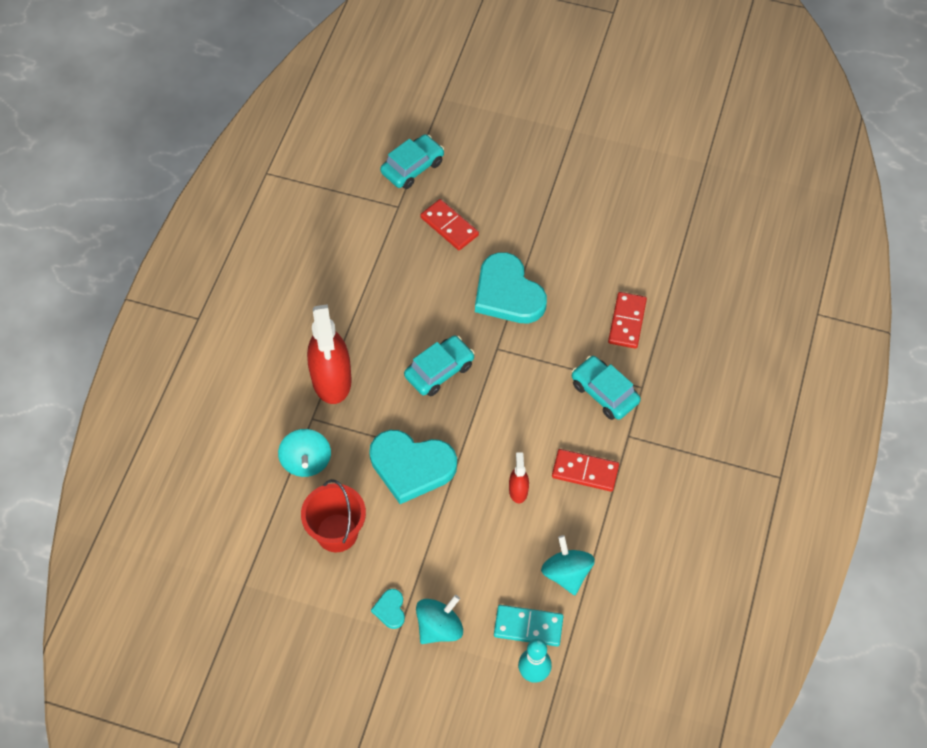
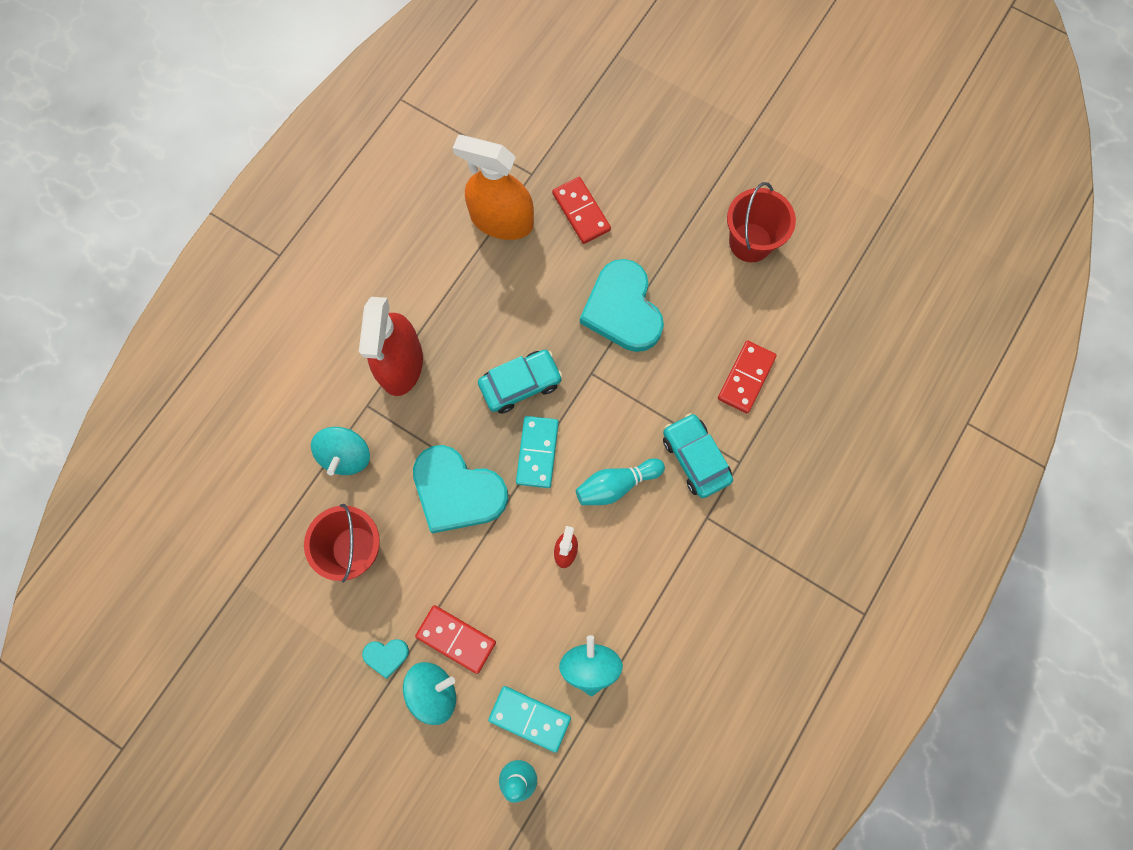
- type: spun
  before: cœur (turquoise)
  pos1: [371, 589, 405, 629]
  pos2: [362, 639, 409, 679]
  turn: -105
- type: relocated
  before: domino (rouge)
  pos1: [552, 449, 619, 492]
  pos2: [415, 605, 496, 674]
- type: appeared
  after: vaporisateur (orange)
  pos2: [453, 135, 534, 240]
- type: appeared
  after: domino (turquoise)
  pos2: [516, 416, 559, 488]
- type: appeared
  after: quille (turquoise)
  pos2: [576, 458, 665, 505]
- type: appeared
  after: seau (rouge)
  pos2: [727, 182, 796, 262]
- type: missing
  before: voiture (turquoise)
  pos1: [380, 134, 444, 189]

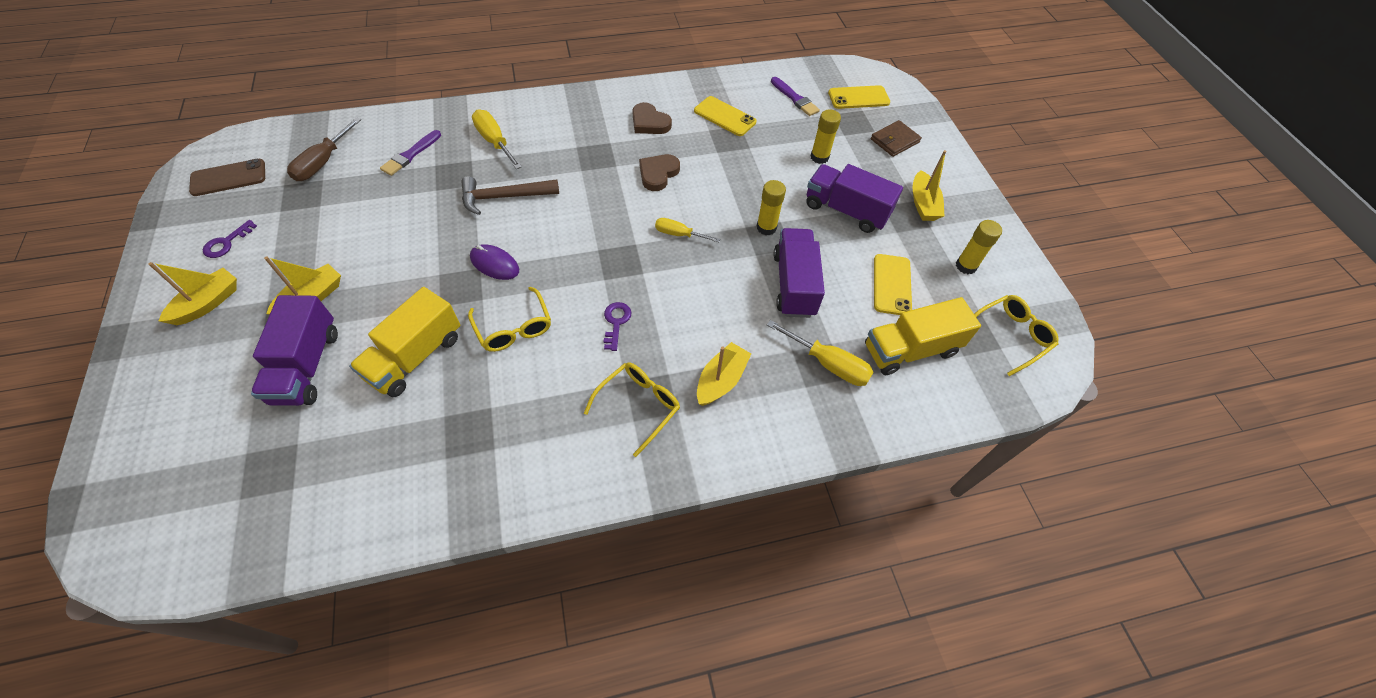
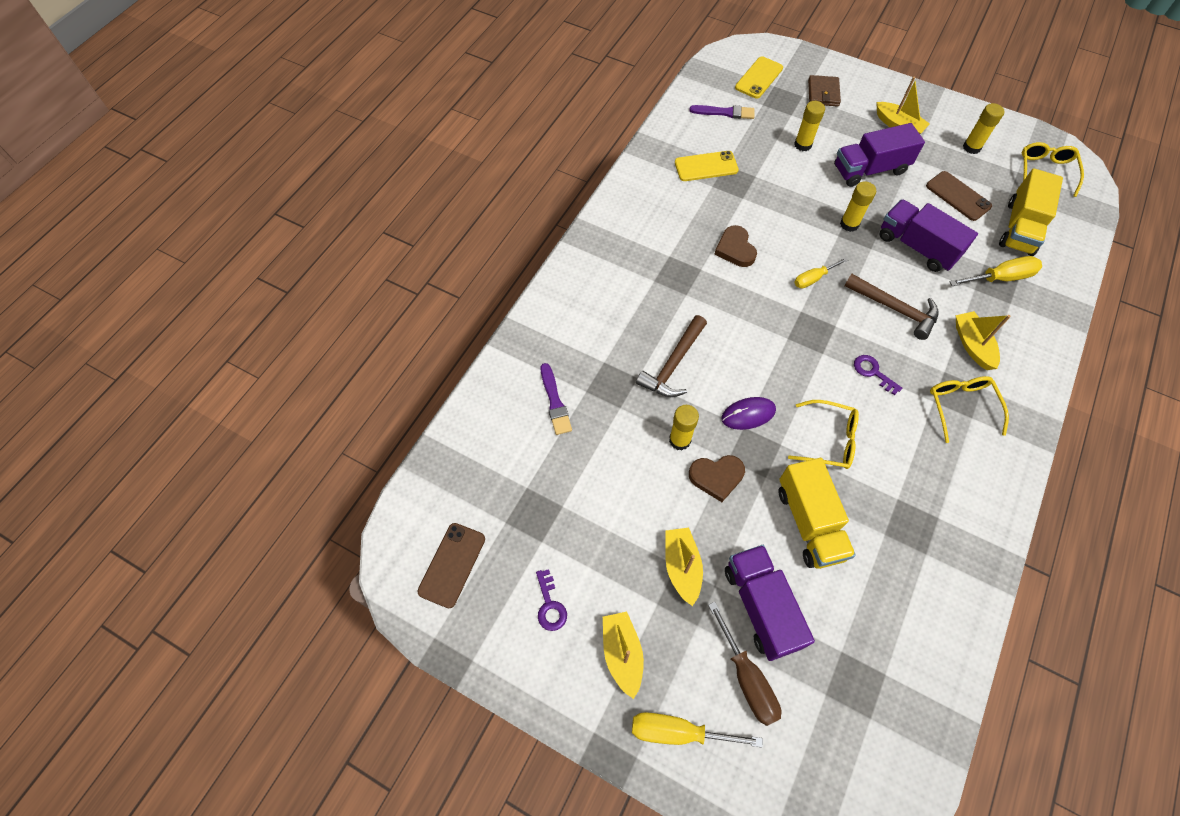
- type: relocated
  before: tournevis (jaune)
  pos1: [472, 109, 522, 169]
  pos2: [632, 712, 763, 747]
- type: appeared
  after: bâton de colle (jaune)
  pos2: [669, 405, 699, 450]
- type: relocated
  before: cœur (marron)
  pos1: [632, 102, 672, 134]
  pos2: [689, 455, 745, 502]
- type: relocated
  before: tournevis (marron)
  pos1: [287, 117, 361, 181]
  pos2: [708, 602, 781, 726]
- type: spun
  before: camion (violet)
  pos1: [251, 295, 338, 406]
  pos2: [725, 545, 815, 661]
  turn: -150
- type: appeared
  after: marteau (marron)
  pos2: [845, 274, 938, 340]
- type: colour
  before: téléphone (jaune)
  after: téléphone (marron)
  pos1: [874, 254, 912, 315]
  pos2: [926, 171, 992, 221]

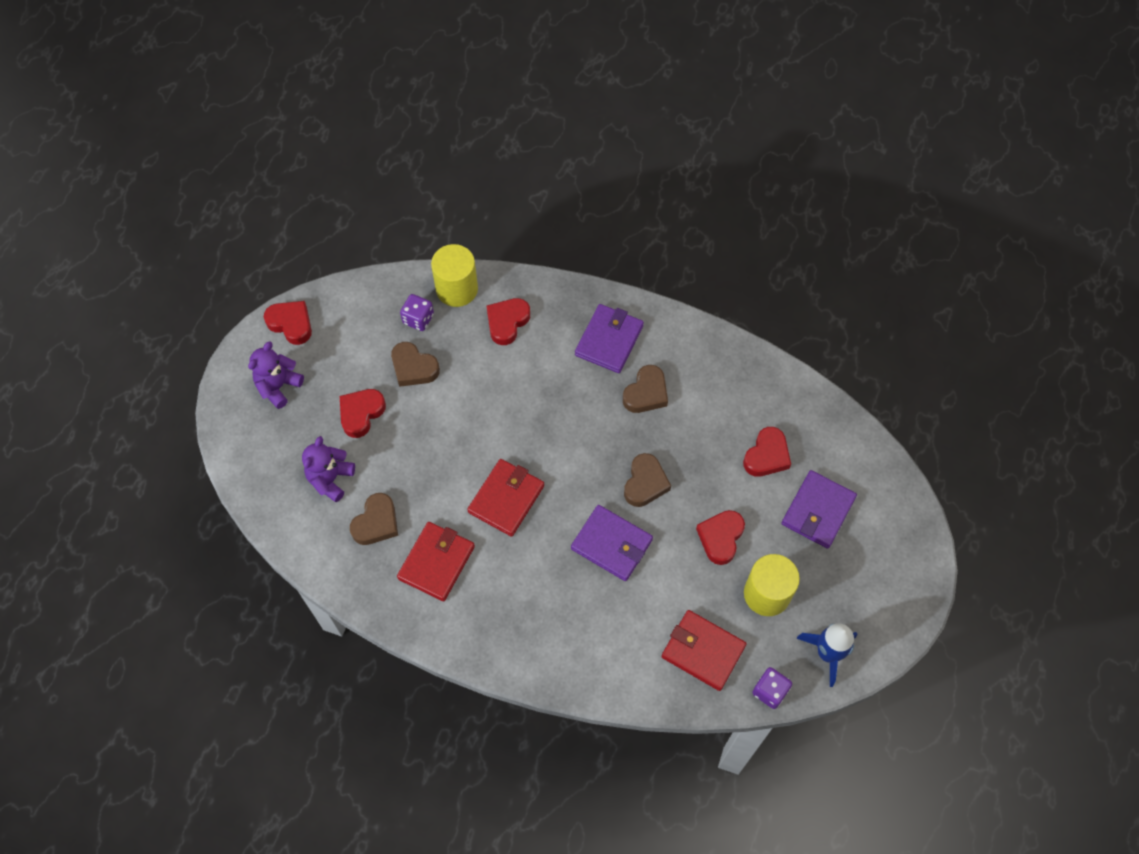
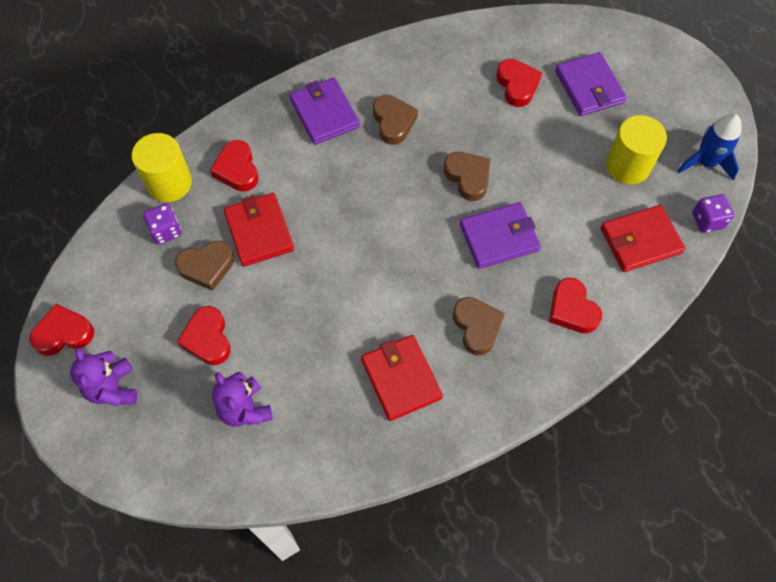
- type: relocated
  before: portefeuille (rouge)
  pos1: [467, 459, 544, 537]
  pos2: [224, 193, 294, 267]
- type: relocated
  before: cœur (marron)
  pos1: [350, 493, 398, 545]
  pos2: [453, 297, 505, 356]
- type: relocated
  before: cœur (rouge)
  pos1: [696, 510, 745, 565]
  pos2: [549, 278, 602, 334]

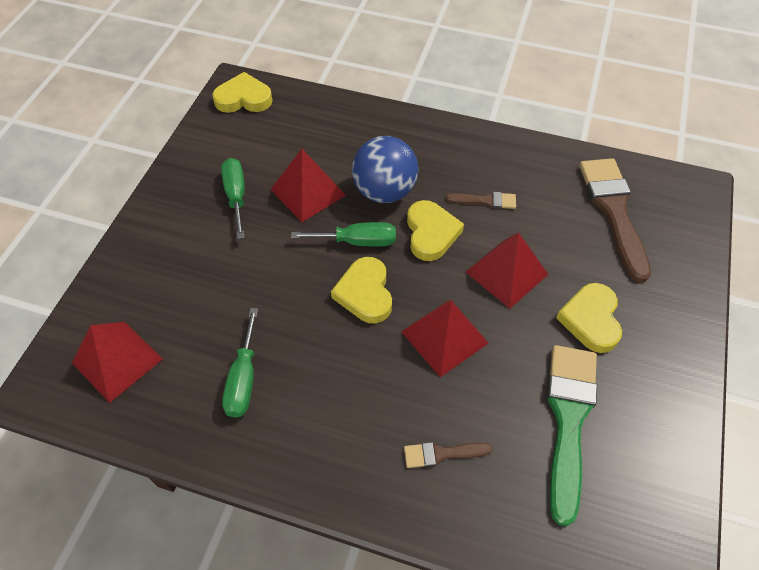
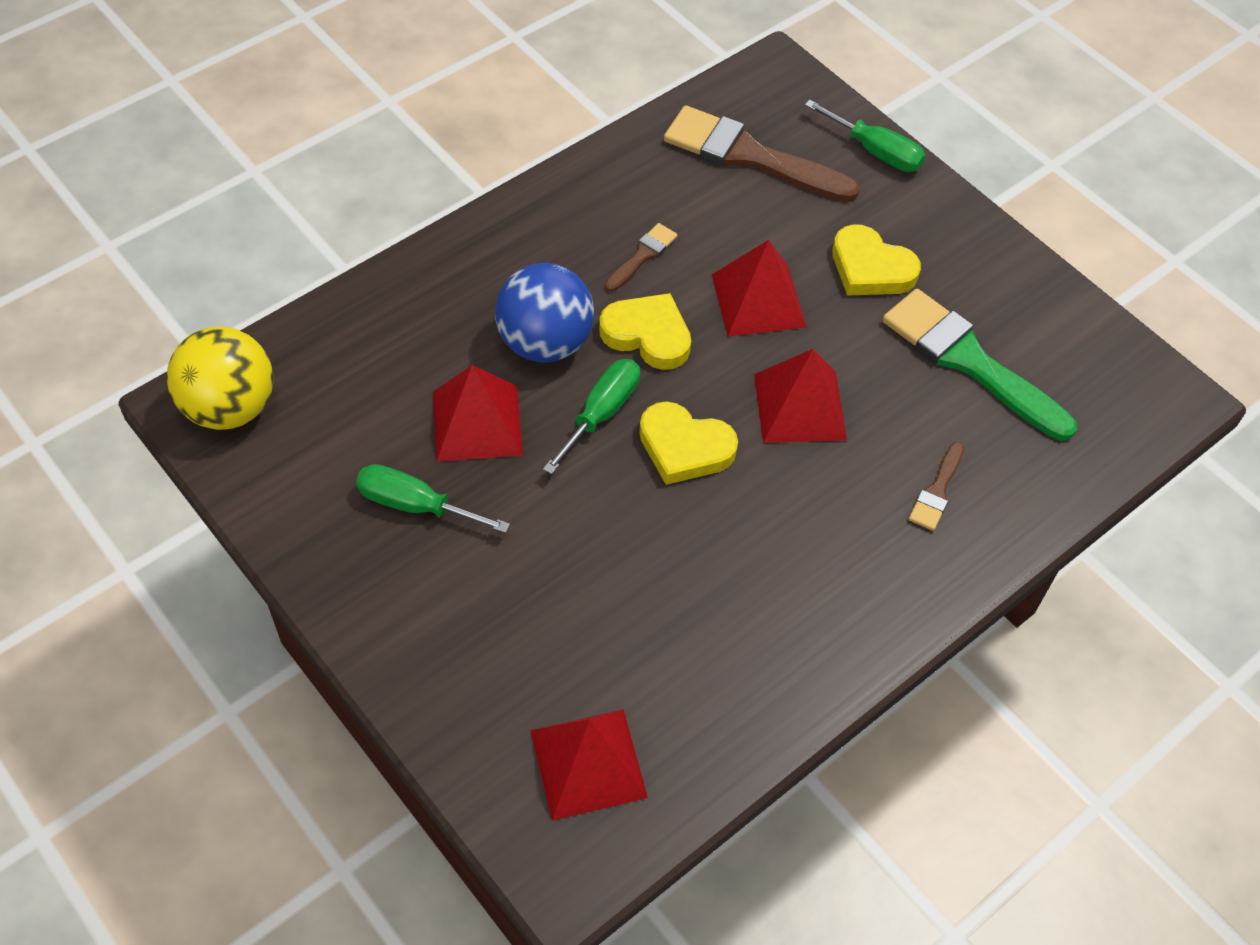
- type: exchanged
  before: cœur (jaune)
  after: balle (jaune)
  pos1: [212, 72, 273, 113]
  pos2: [167, 327, 273, 430]
- type: relocated
  before: tournevis (vert)
  pos1: [222, 308, 258, 418]
  pos2: [805, 100, 926, 172]

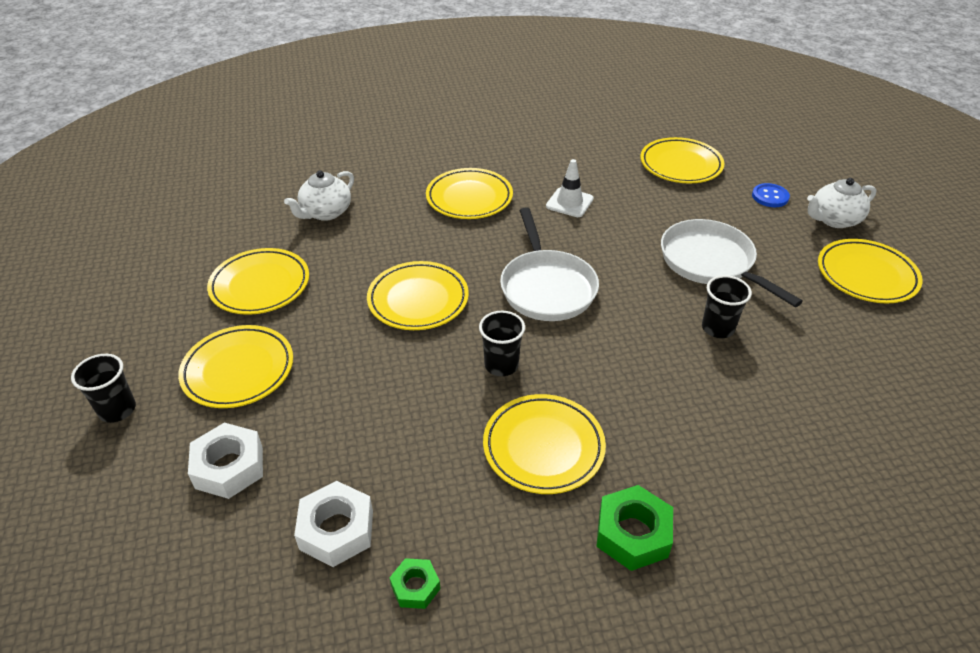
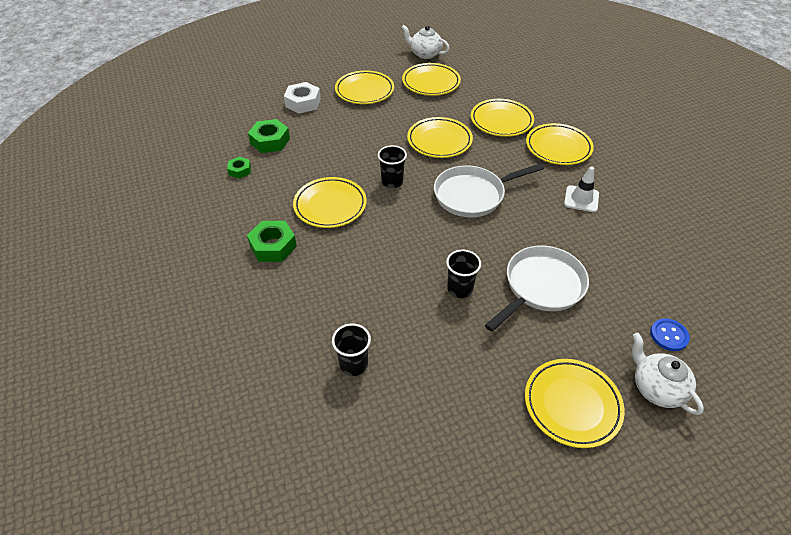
- type: colour
  before: écrou (blanc)
  after: écrou (vert)
  pos1: [294, 481, 373, 567]
  pos2: [248, 119, 290, 153]
- type: relocated
  before: gobelet (noir)
  pos1: [71, 354, 136, 423]
  pos2: [332, 323, 371, 376]
- type: relocated
  before: théière (blanc)
  pos1: [284, 170, 354, 221]
  pos2: [401, 25, 450, 59]
- type: relocated
  before: assiette (jaune)
  pos1: [640, 137, 724, 183]
  pos2: [471, 99, 534, 137]

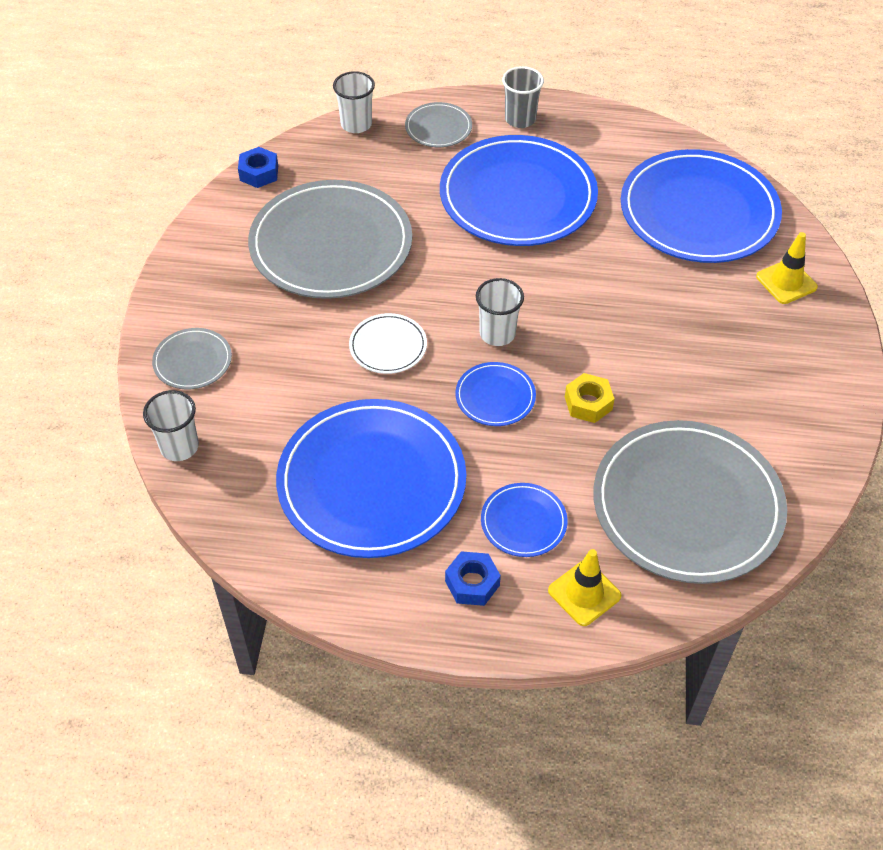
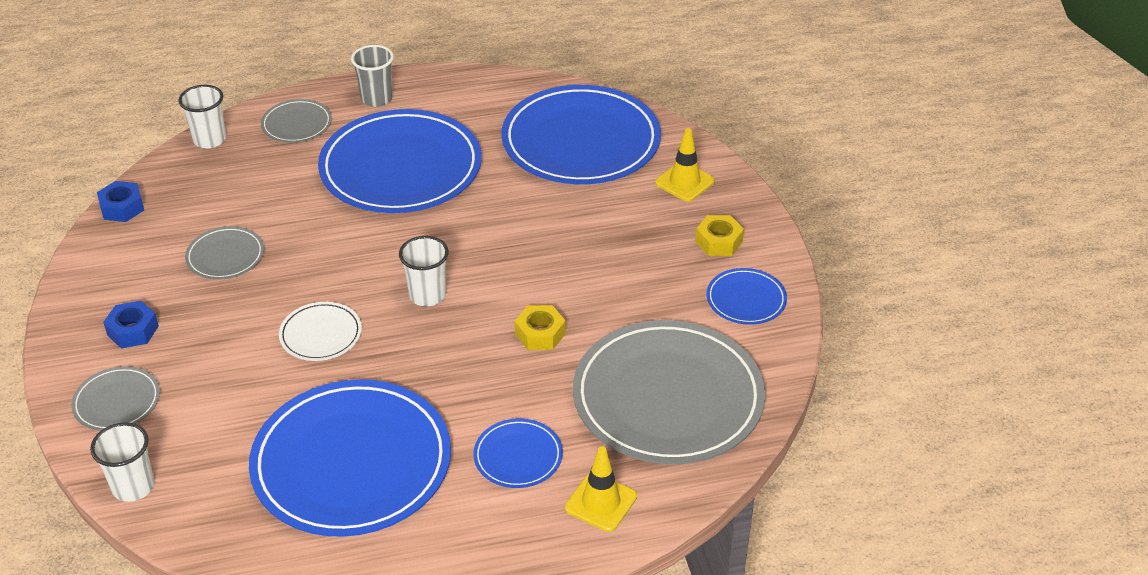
- type: relocated
  before: écrou (bleu)
  pos1: [445, 551, 501, 606]
  pos2: [103, 301, 159, 348]
- type: size
  before: assiette (gris)
  pos1: [248, 180, 412, 299]
  pos2: [185, 226, 264, 279]
  scale: 0.45
- type: appeared
  after: écrou (jaune)
  pos2: [695, 215, 744, 256]
- type: relocated
  before: assiette (bleu)
  pos1: [455, 362, 536, 426]
  pos2: [706, 268, 787, 325]

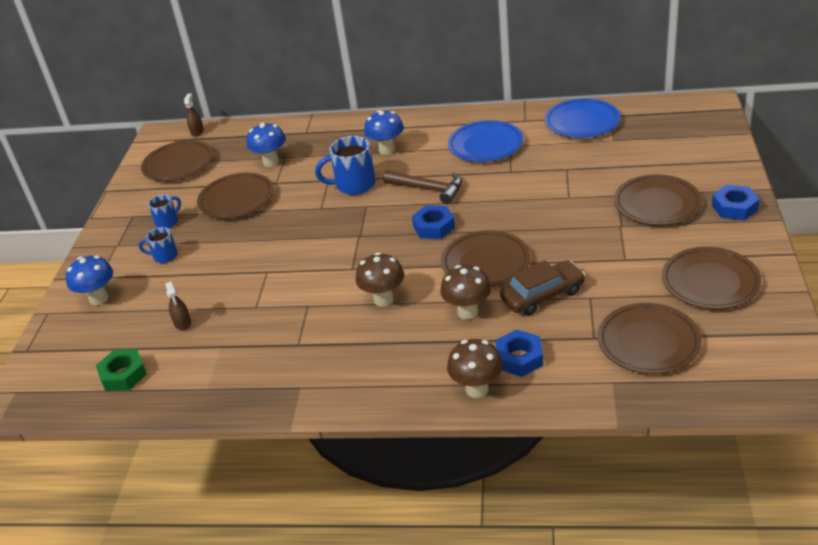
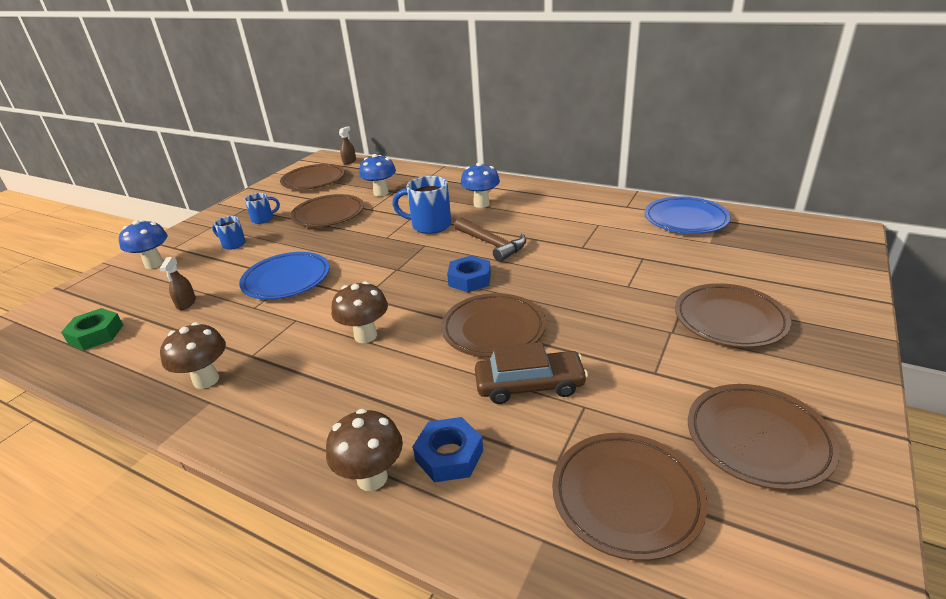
- type: relocated
  before: champignon (marron)
  pos1: [440, 265, 491, 320]
  pos2: [160, 322, 226, 389]
- type: relocated
  before: assiette (bleu)
  pos1: [448, 120, 523, 162]
  pos2: [239, 252, 329, 300]
- type: missing
  before: écrou (bleu)
  pos1: [712, 185, 760, 220]

